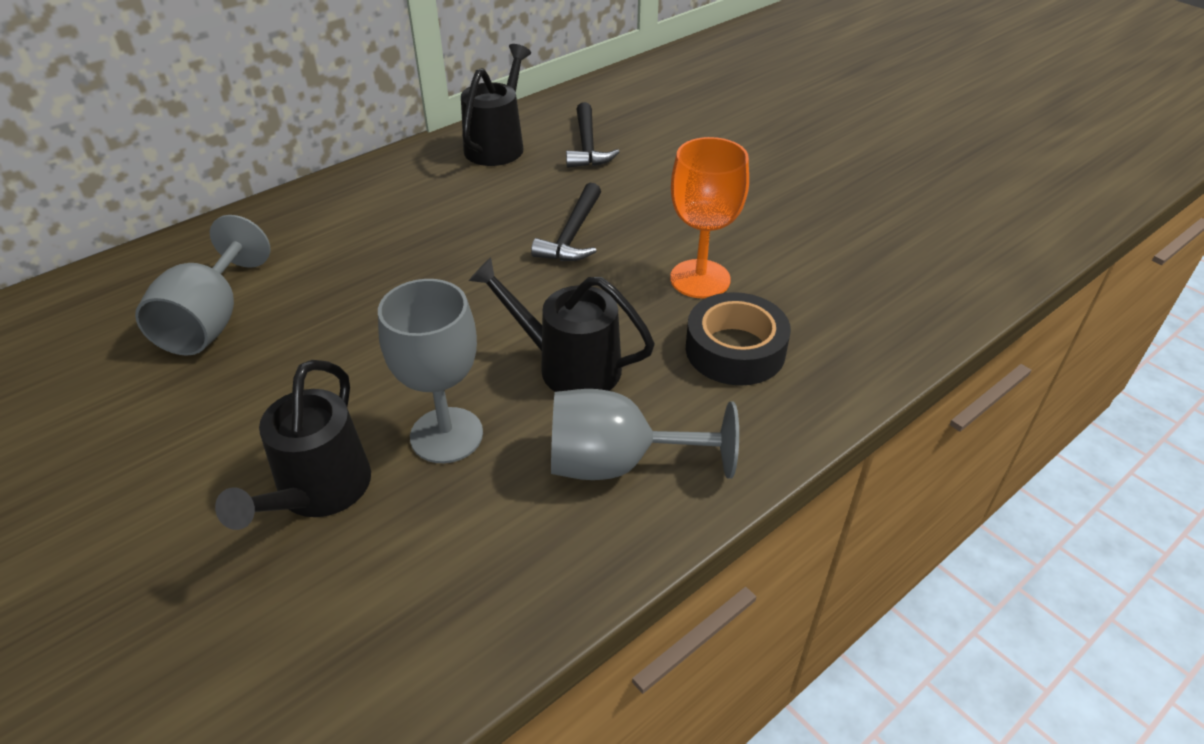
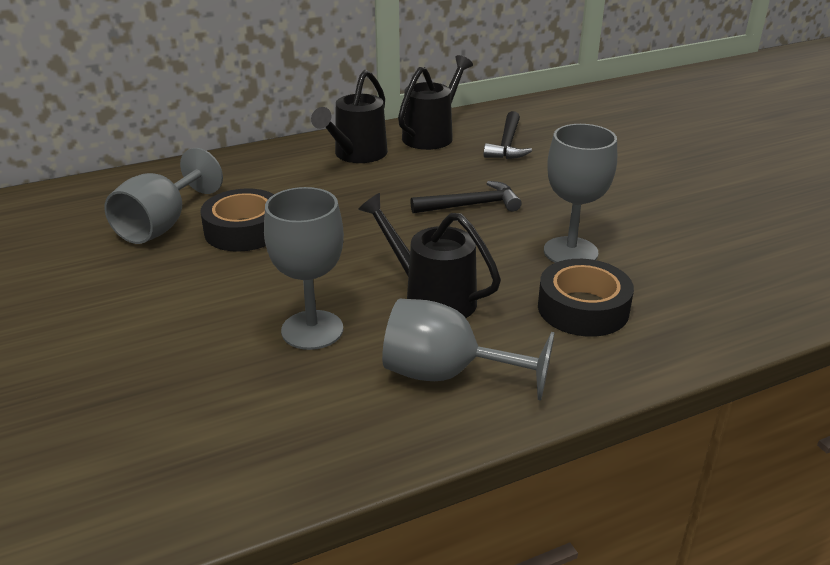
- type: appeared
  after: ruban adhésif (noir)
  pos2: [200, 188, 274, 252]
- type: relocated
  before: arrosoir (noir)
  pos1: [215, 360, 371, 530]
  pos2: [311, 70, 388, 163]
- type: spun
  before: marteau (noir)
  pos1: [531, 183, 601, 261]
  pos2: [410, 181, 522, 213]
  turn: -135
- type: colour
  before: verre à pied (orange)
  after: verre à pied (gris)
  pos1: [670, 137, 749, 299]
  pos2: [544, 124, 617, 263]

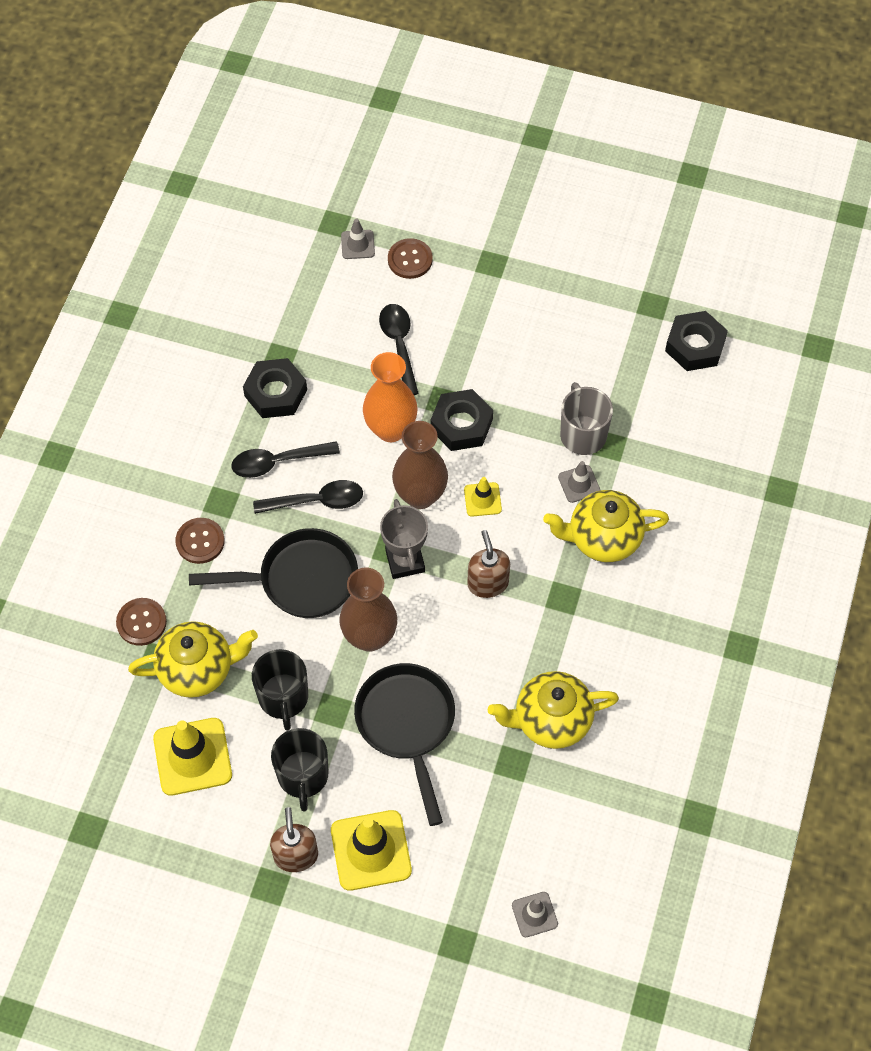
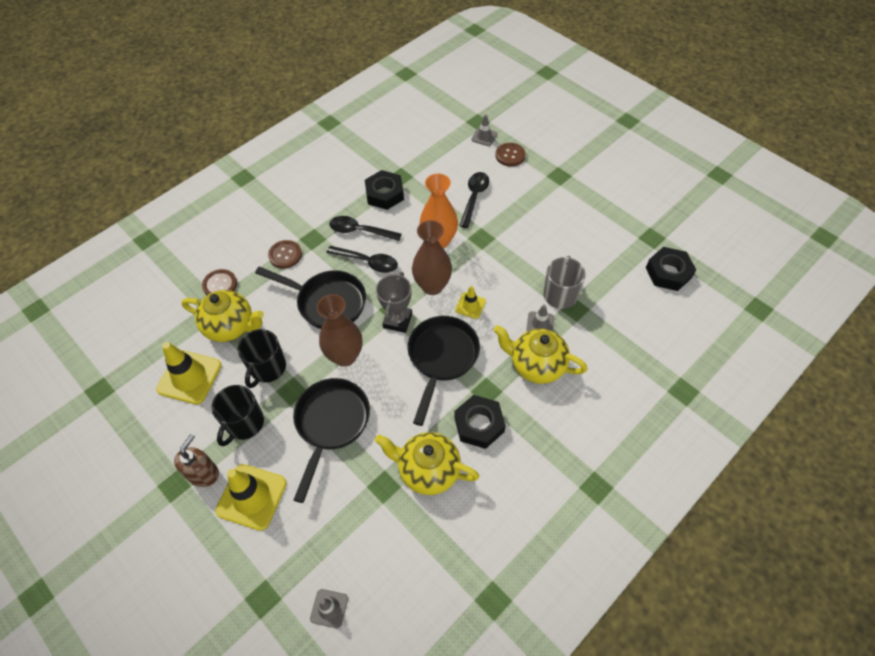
- type: exchanged
  before: distributeur de savon (marron)
  after: poêle (noir)
  pos1: [467, 530, 510, 598]
  pos2: [408, 316, 480, 426]
- type: relocated
  before: écrou (noir)
  pos1: [430, 389, 493, 451]
  pos2: [454, 395, 506, 449]

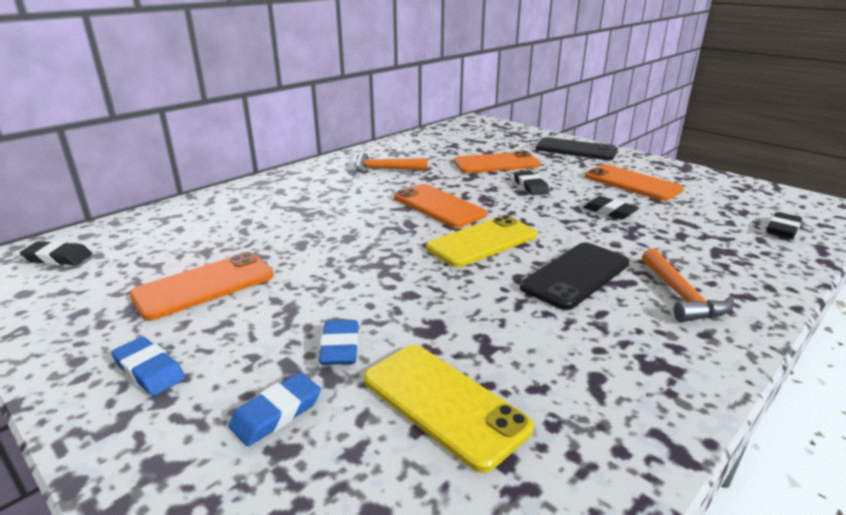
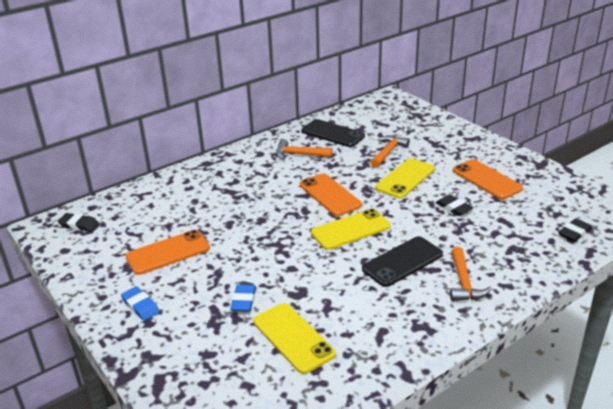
- type: relocated
  before: téléphone (noir)
  pos1: [535, 137, 618, 160]
  pos2: [301, 119, 365, 147]
- type: exchanged
  before: téléphone (orange)
  after: marteau (orange)
  pos1: [454, 151, 541, 173]
  pos2: [370, 136, 410, 168]
- type: exchanged
  before: gomme (noir)
  after: téléphone (jaune)
  pos1: [514, 171, 549, 195]
  pos2: [375, 158, 435, 198]
- type: missing
  before: gomme (bleu)
  pos1: [228, 372, 321, 446]

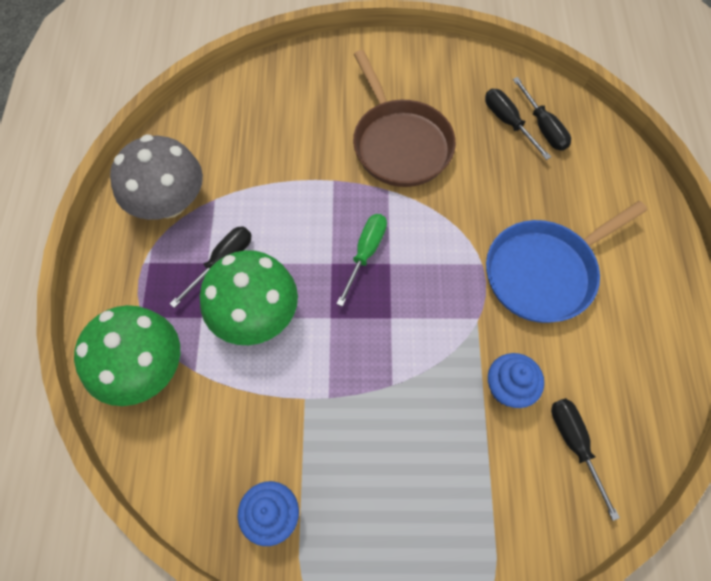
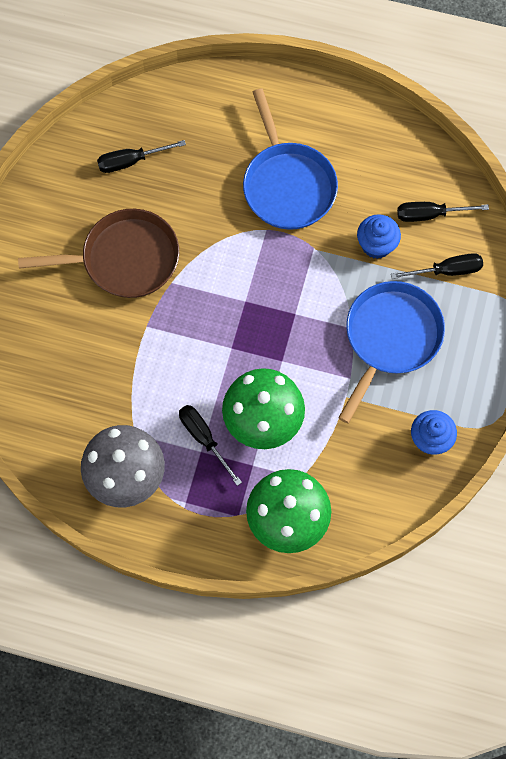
- type: appeared
  after: poêle (bleu)
  pos2: [338, 281, 445, 423]
- type: relocated
  before: tournevis (noir)
  pos1: [513, 77, 571, 151]
  pos2: [391, 253, 483, 279]
- type: missing
  before: tournevis (vert)
  pos1: [336, 214, 387, 307]

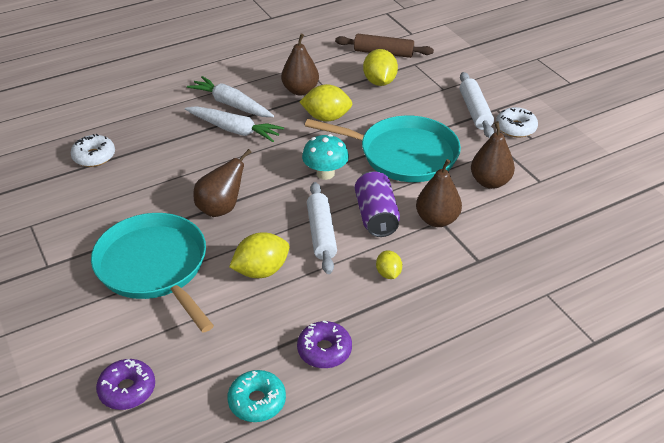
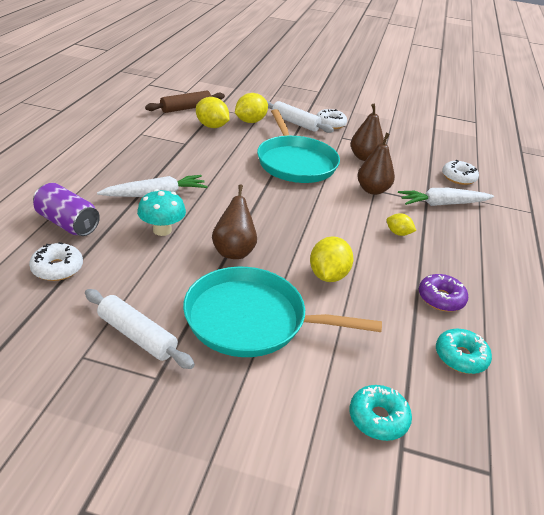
- type: relocated
  before: canette (violet)
  pos1: [355, 171, 400, 237]
  pos2: [33, 183, 100, 236]
- type: relocated
  before: rouleau à pâtisserie (blanc)
  pos1: [307, 182, 337, 274]
  pos2: [85, 289, 195, 369]
- type: relocated
  before: champignon (turquoise)
  pos1: [302, 134, 349, 180]
  pos2: [137, 189, 186, 236]
- type: relocated
  before: citron (jaune)
  pos1: [300, 84, 352, 121]
  pos2: [235, 93, 268, 123]
- type: spun
  before: poêle (turquoise)
  pos1: [305, 116, 461, 182]
  pos2: [257, 109, 340, 183]
  turn: 105
- type: colour
  before: beignet (violet)
  after: beignet (turquoise)
  pos1: [96, 359, 155, 410]
  pos2: [349, 385, 412, 441]
- type: relocated
  before: carotte (blanc)
  pos1: [187, 76, 274, 117]
  pos2: [398, 188, 494, 206]
- type: appeared
  after: beignet (blanc)
  pos2: [442, 160, 479, 185]
- type: missing
  before: poire (marron)
  pos1: [281, 33, 319, 95]

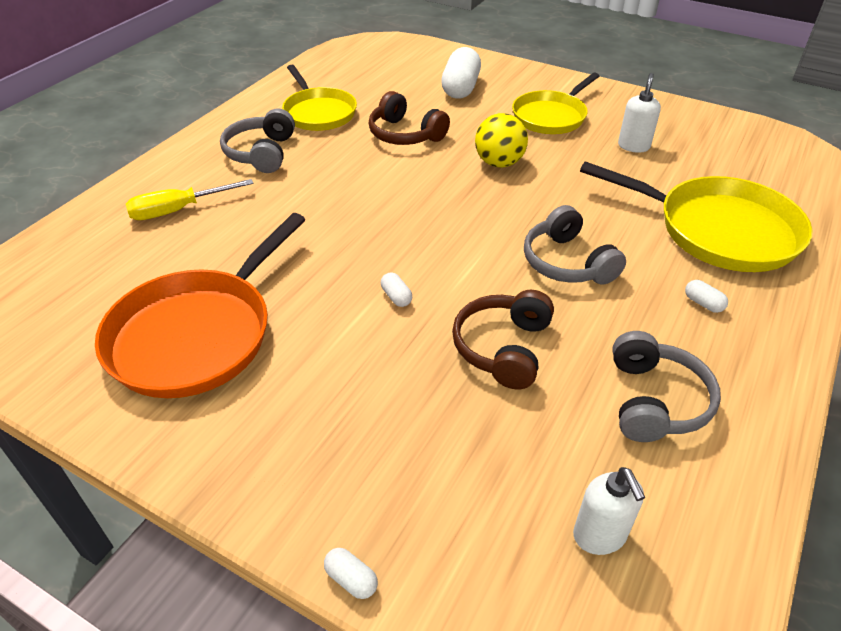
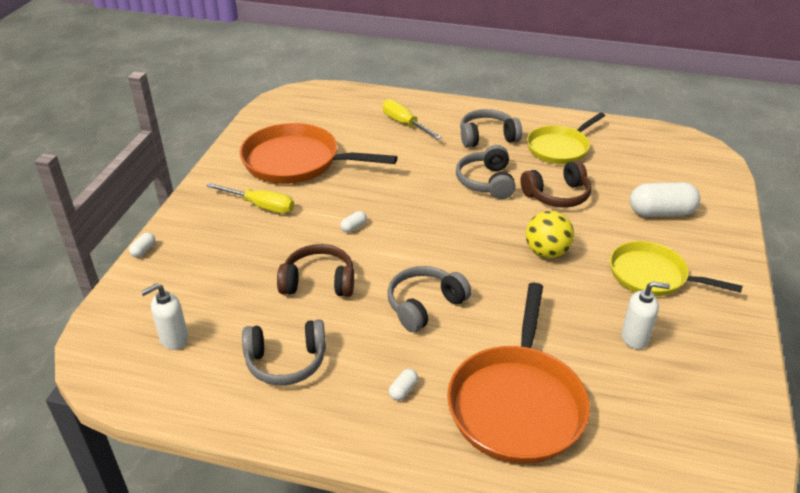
- type: appeared
  after: tournevis (jaune)
  pos2: [206, 183, 294, 214]
- type: colour
  before: poêle (jaune)
  after: poêle (orange)
  pos1: [580, 161, 813, 272]
  pos2: [447, 283, 590, 464]
- type: appeared
  after: casque audio (gris)
  pos2: [456, 145, 515, 199]
- type: spun
  before: casque audio (marron)
  pos1: [369, 91, 450, 145]
  pos2: [520, 160, 592, 208]
  turn: -135

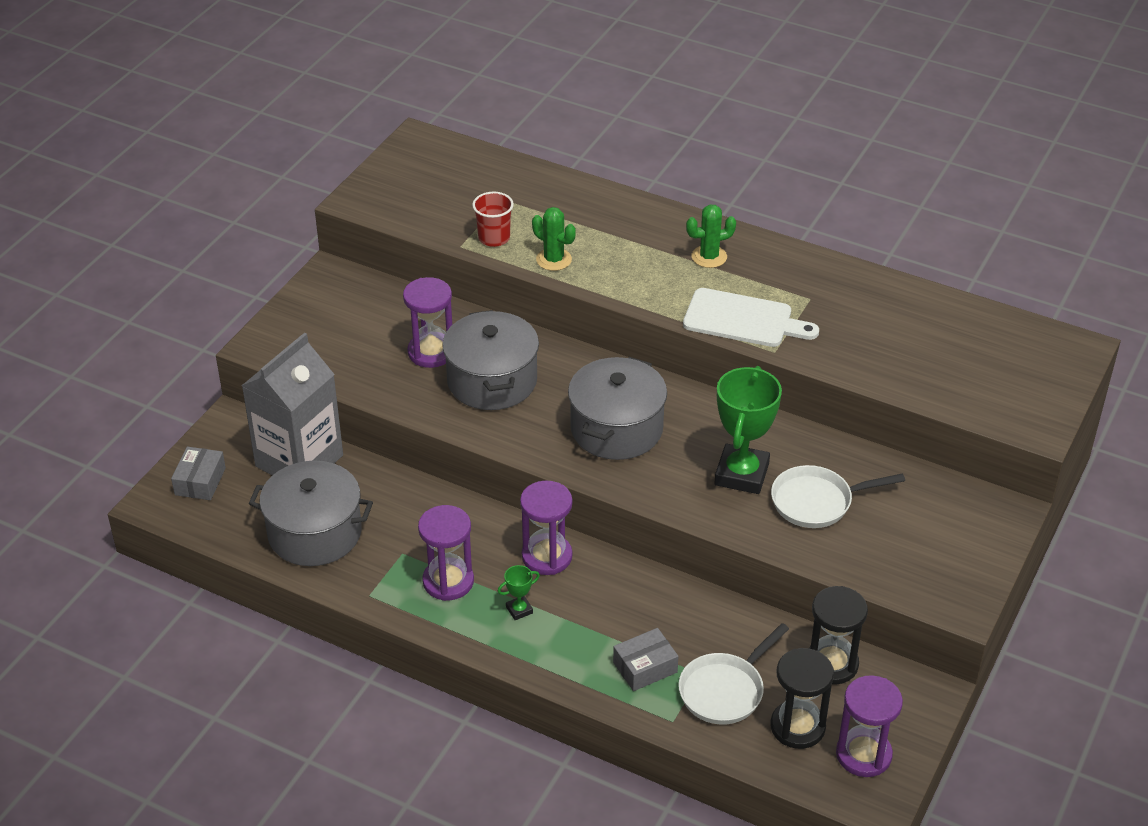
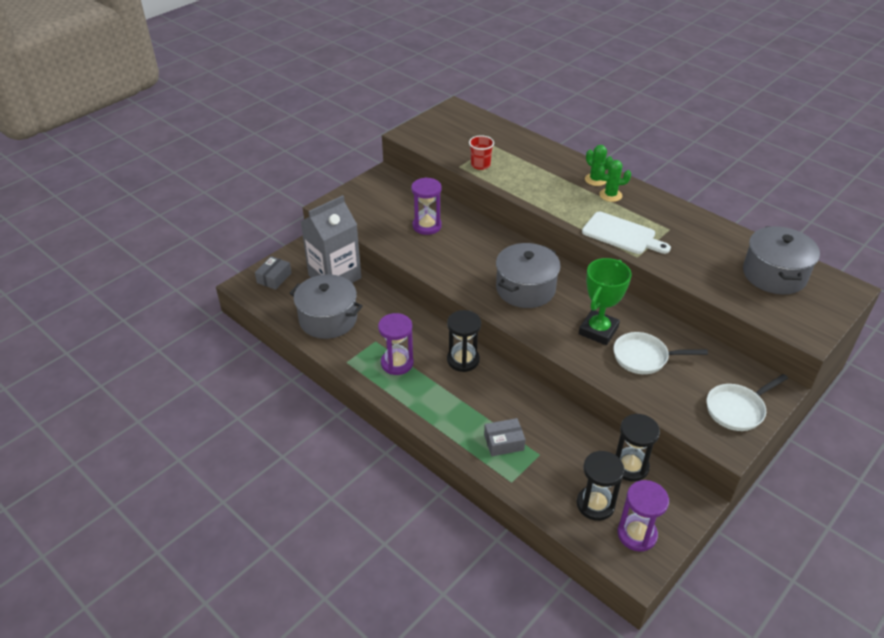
- type: colour
  before: sablier (violet)
  after: sablier (noir)
  pos1: [520, 481, 572, 575]
  pos2: [447, 310, 481, 372]
- type: relocated
  before: cactus (vert)
  pos1: [532, 207, 576, 271]
  pos2: [585, 145, 613, 186]
- type: relocated
  before: poêle (blanc)
  pos1: [678, 623, 789, 725]
  pos2: [707, 374, 788, 431]
- type: relocated
  before: marmite (gris)
  pos1: [442, 310, 539, 410]
  pos2: [743, 226, 820, 295]
- type: missing
  before: trophée (vert)
  pos1: [497, 565, 540, 620]

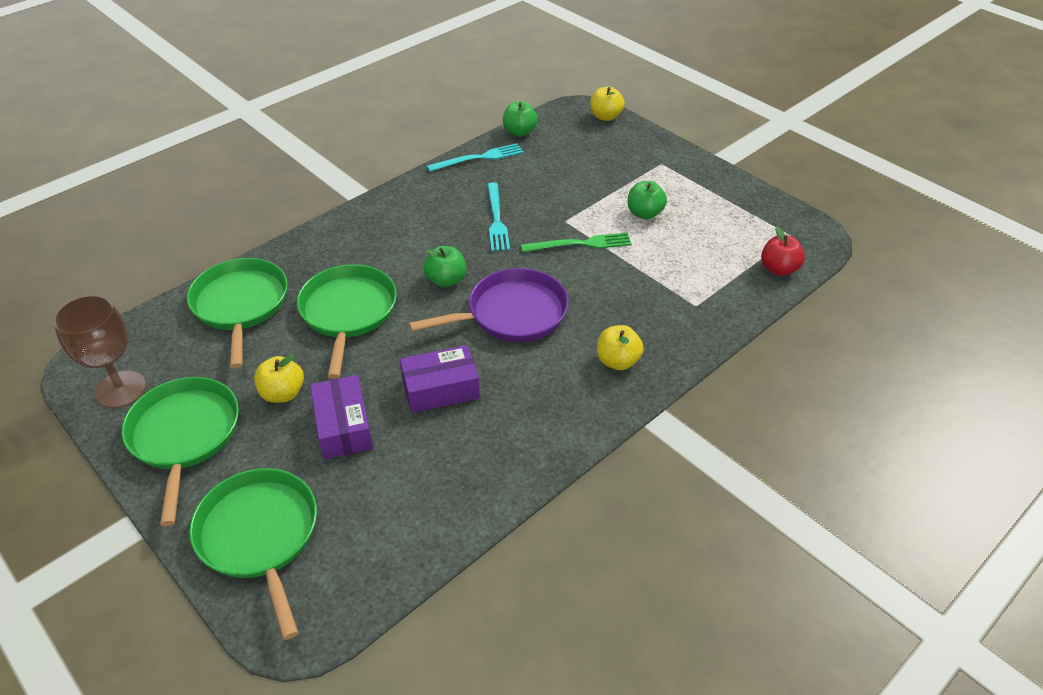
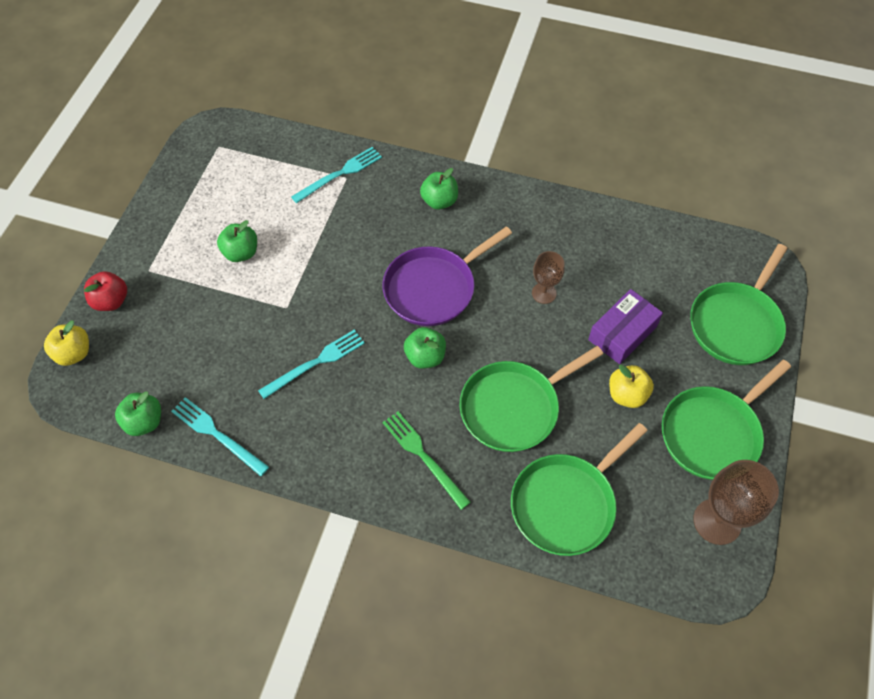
- type: relocated
  before: pomme (rouge)
  pos1: [761, 226, 805, 276]
  pos2: [84, 271, 127, 311]
- type: appeared
  after: fourchette (turquoise)
  pos2: [291, 147, 382, 203]
- type: spun
  before: poêle (violet)
  pos1: [409, 268, 569, 342]
  pos2: [382, 226, 512, 326]
  turn: -75
- type: relocated
  before: fourchette (vert)
  pos1: [521, 233, 632, 252]
  pos2: [382, 411, 471, 510]
- type: colour
  before: pomme (jaune)
  after: pomme (vert)
  pos1: [597, 325, 644, 370]
  pos2: [420, 168, 458, 210]
- type: exchanged
  before: boîte (violet)
  after: verre à pied (marron)
  pos1: [400, 345, 480, 413]
  pos2: [532, 251, 565, 304]

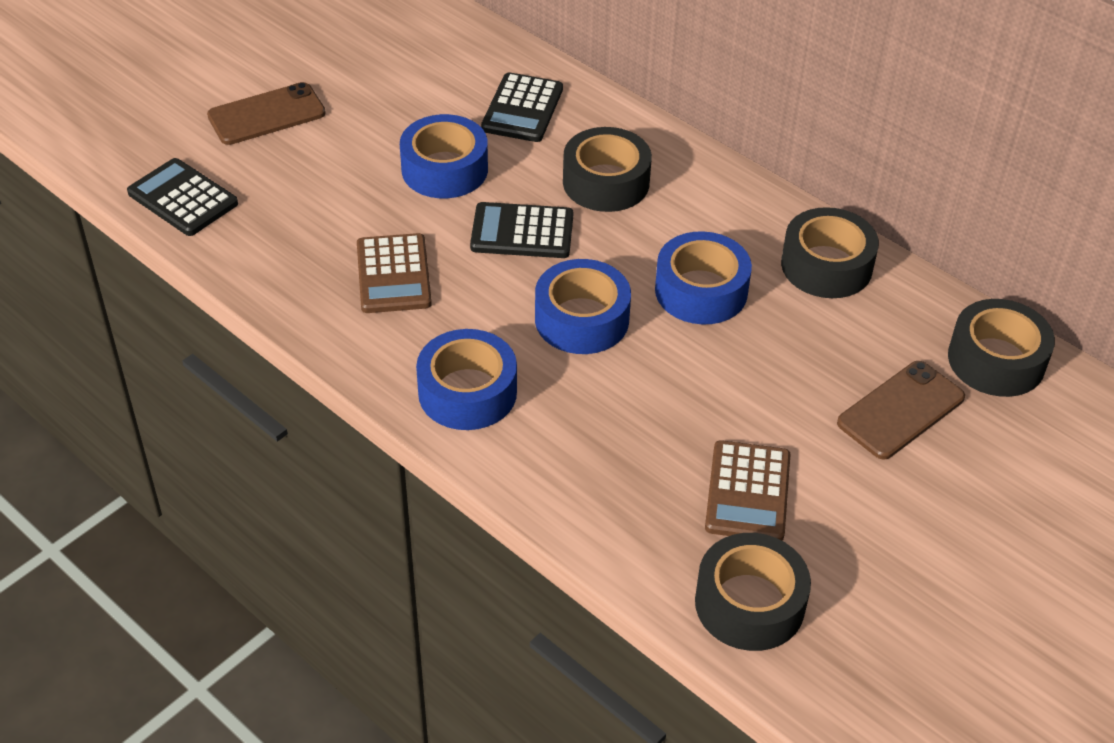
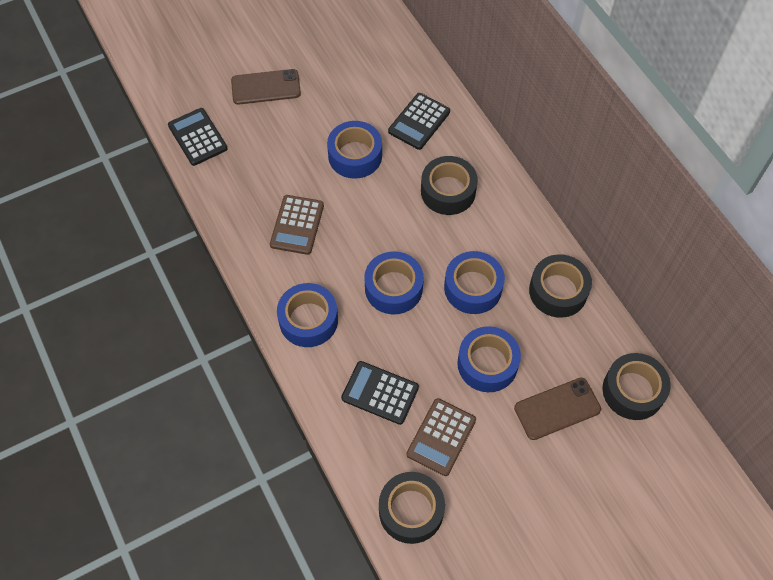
- type: relocated
  before: calculatrice (noir)
  pos1: [470, 202, 573, 258]
  pos2: [341, 361, 419, 425]
- type: appeared
  after: ruban adhésif (bleu)
  pos2: [457, 326, 521, 392]

